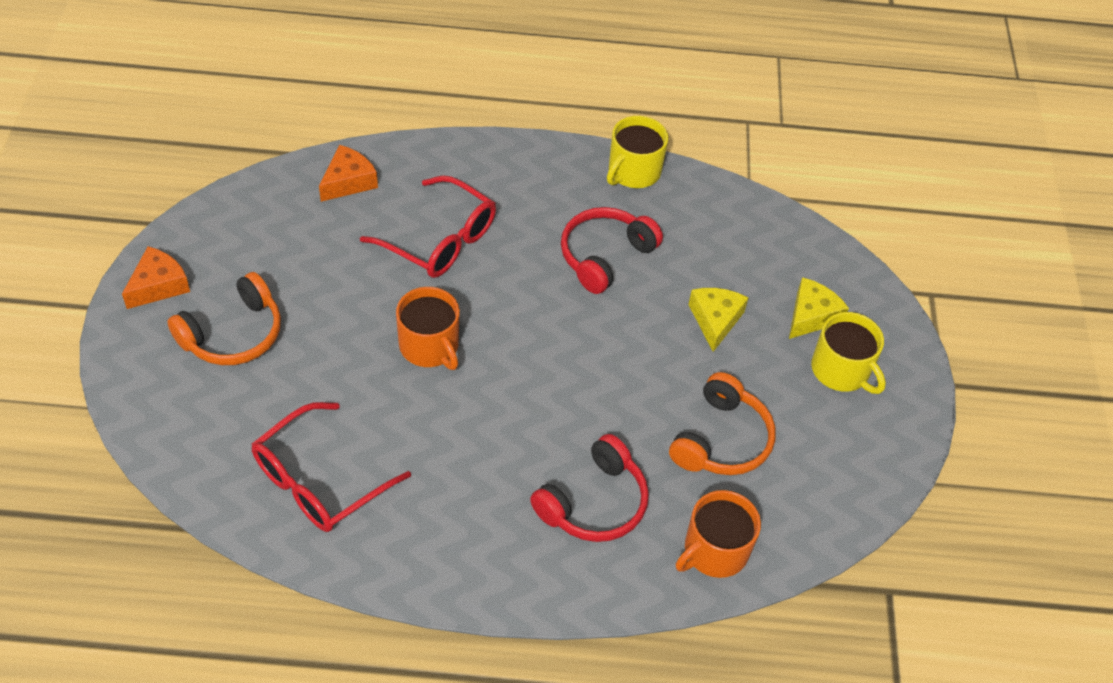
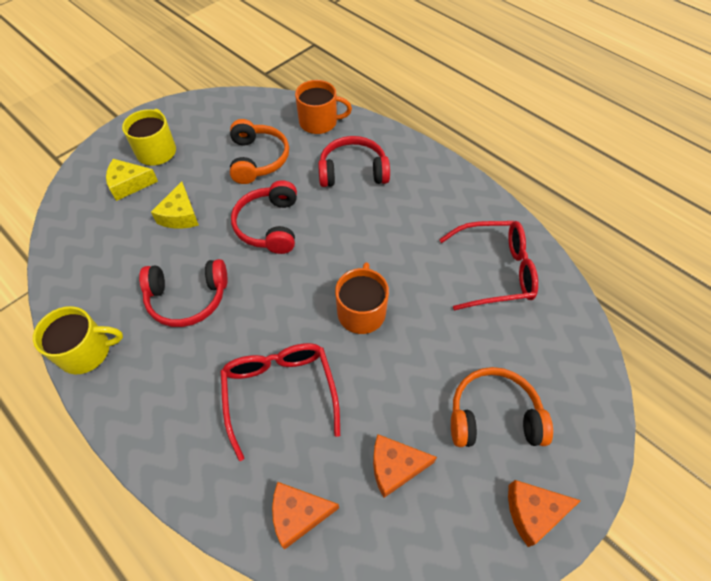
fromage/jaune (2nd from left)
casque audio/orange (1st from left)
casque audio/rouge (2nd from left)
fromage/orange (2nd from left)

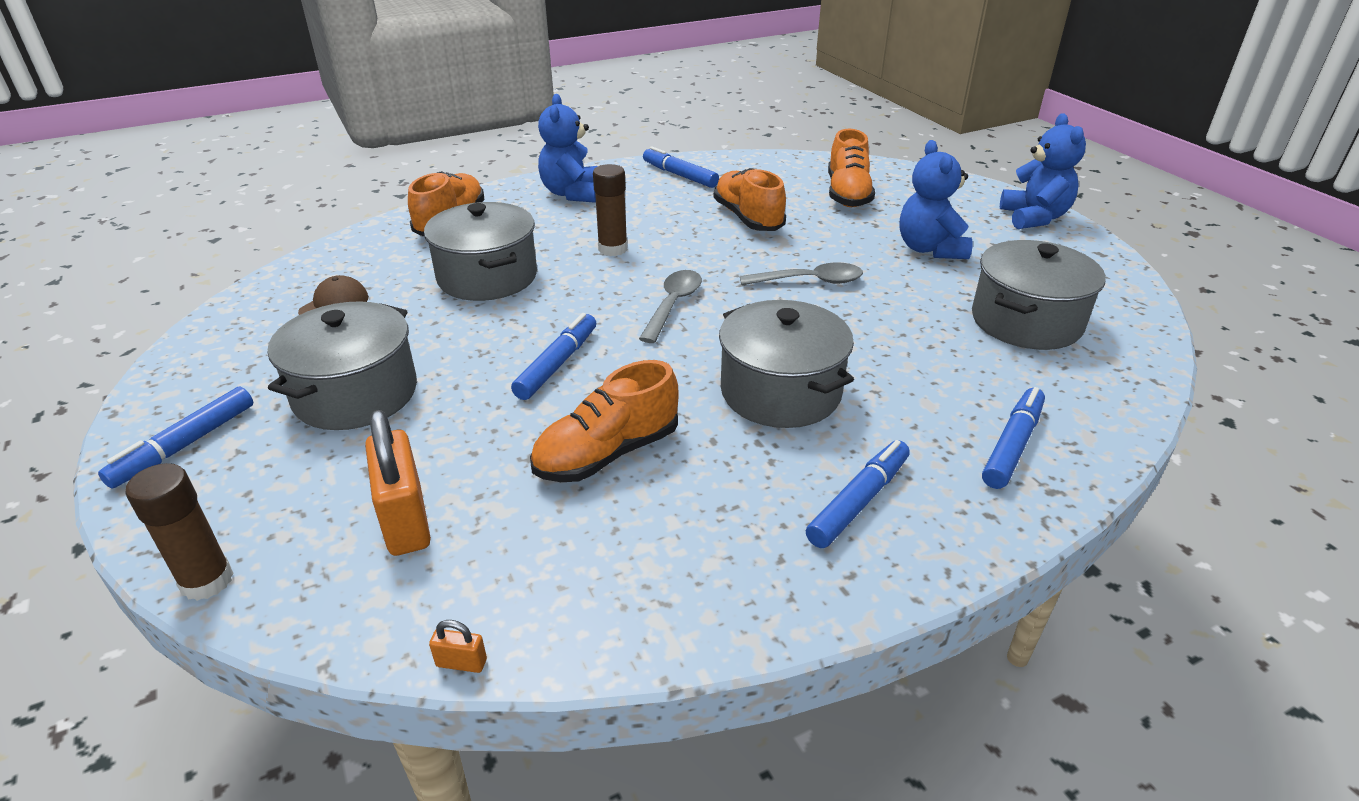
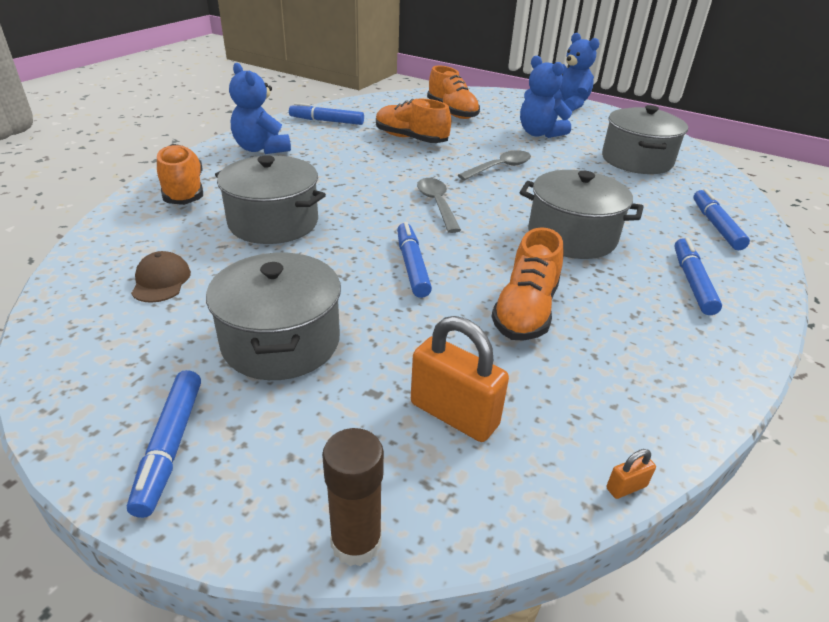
bâton de colle/marron (2nd from left in the first image)

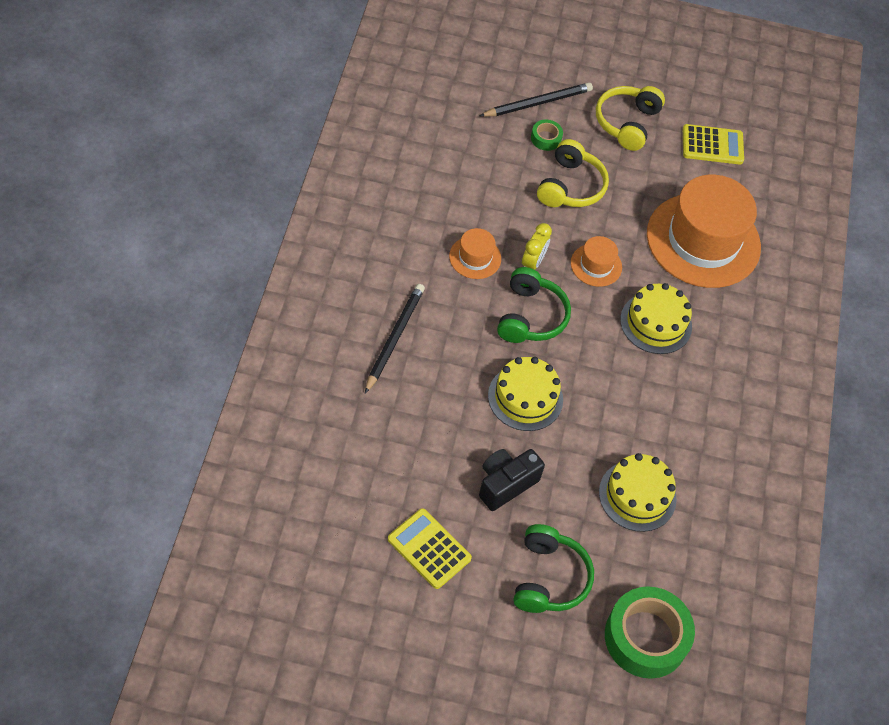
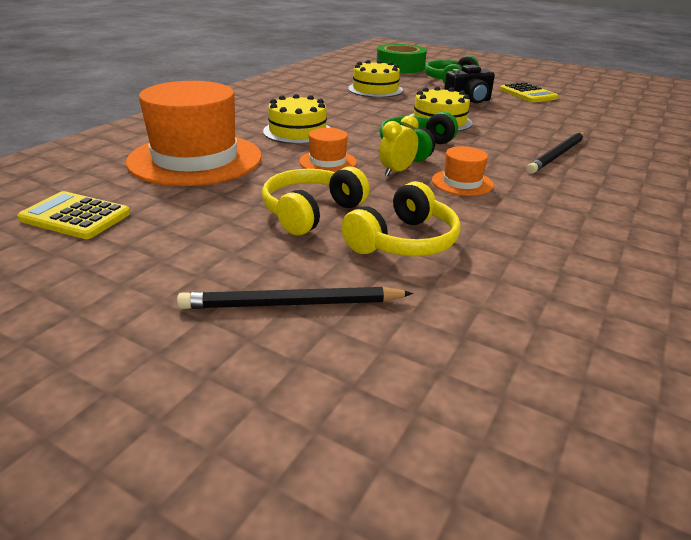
casque audio/jaune (2nd from left)
ruban adhésif/vert (1st from left in the first image)

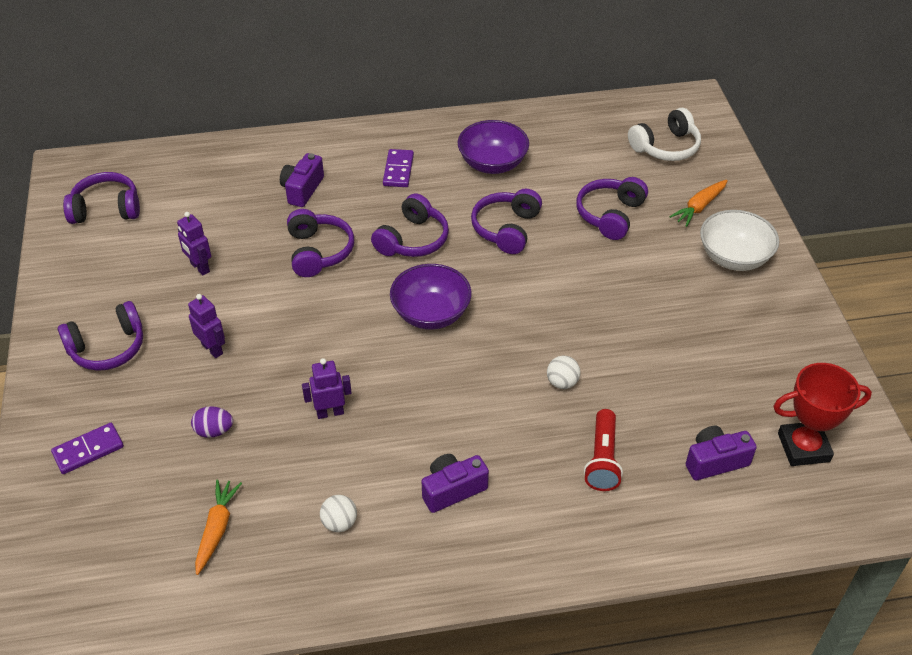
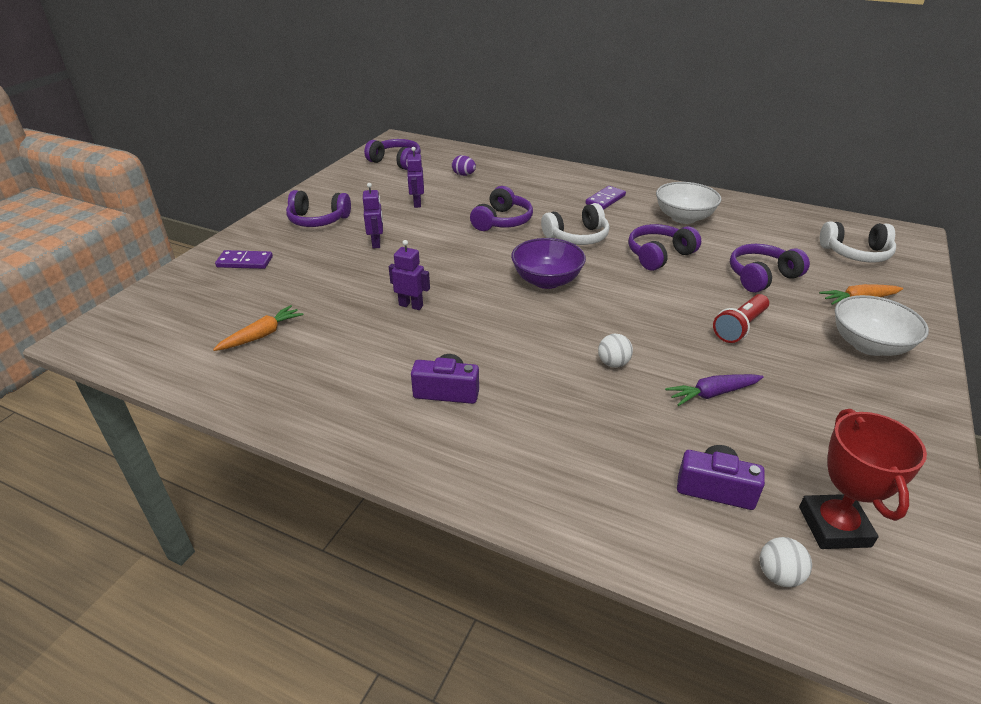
bol/blanc (1st from left)
appareil photo/violet (1st from left in the first image)
casque audio/blanc (1st from left)
trophée/rouge
œuf/violet
lampe de poche/rouge
balle/blanc (2nd from left)
carotte/violet

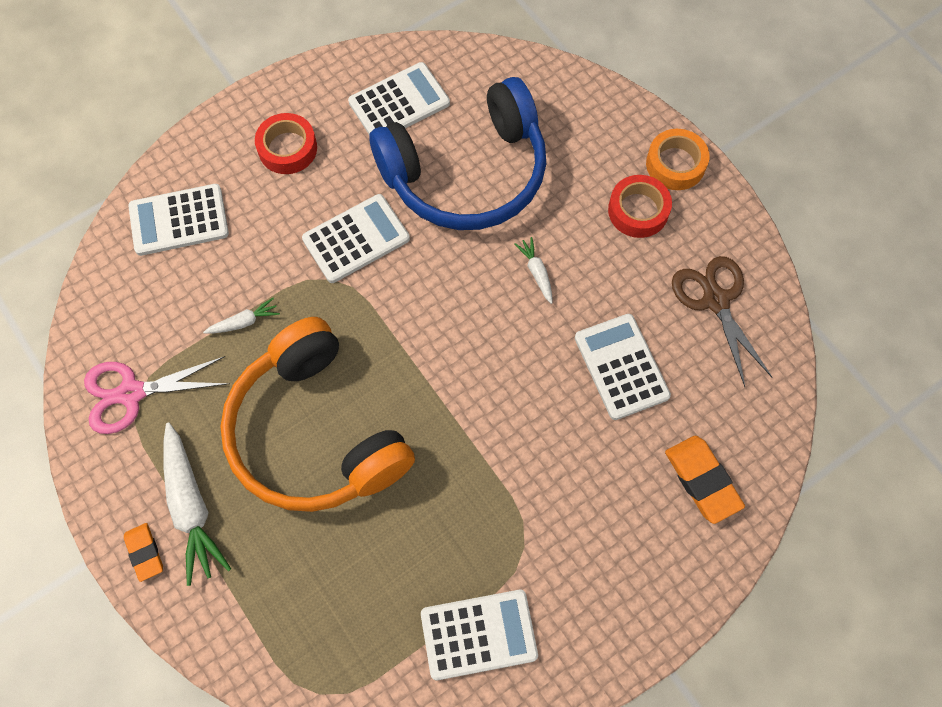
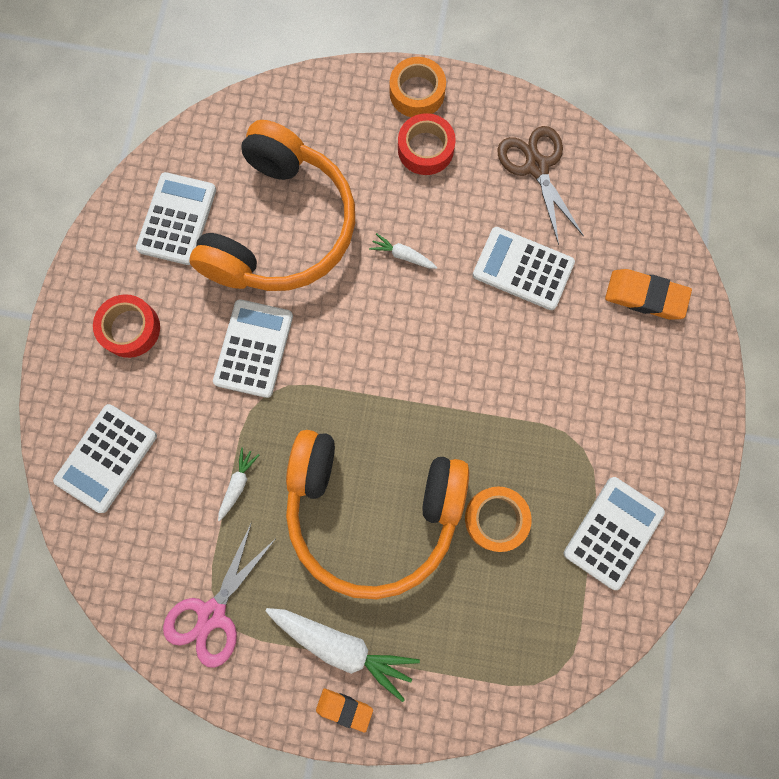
casque audio/orange (1st from left)
ciseaux/marron
ruban adhésif/orange (2nd from left)

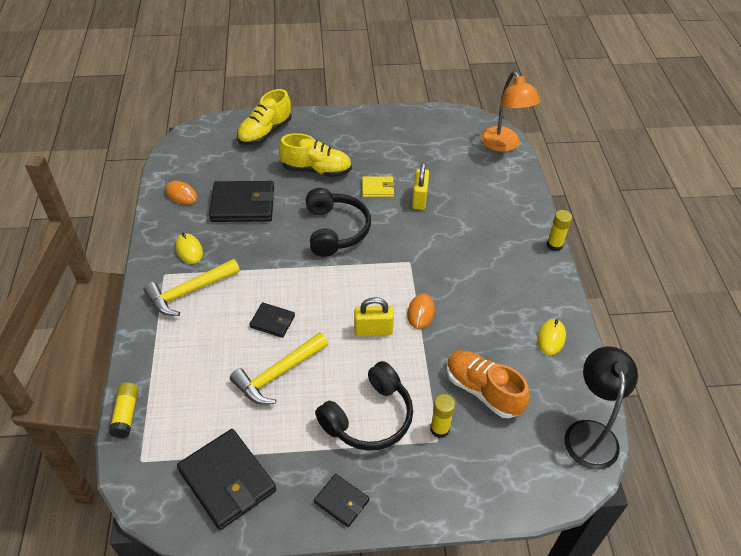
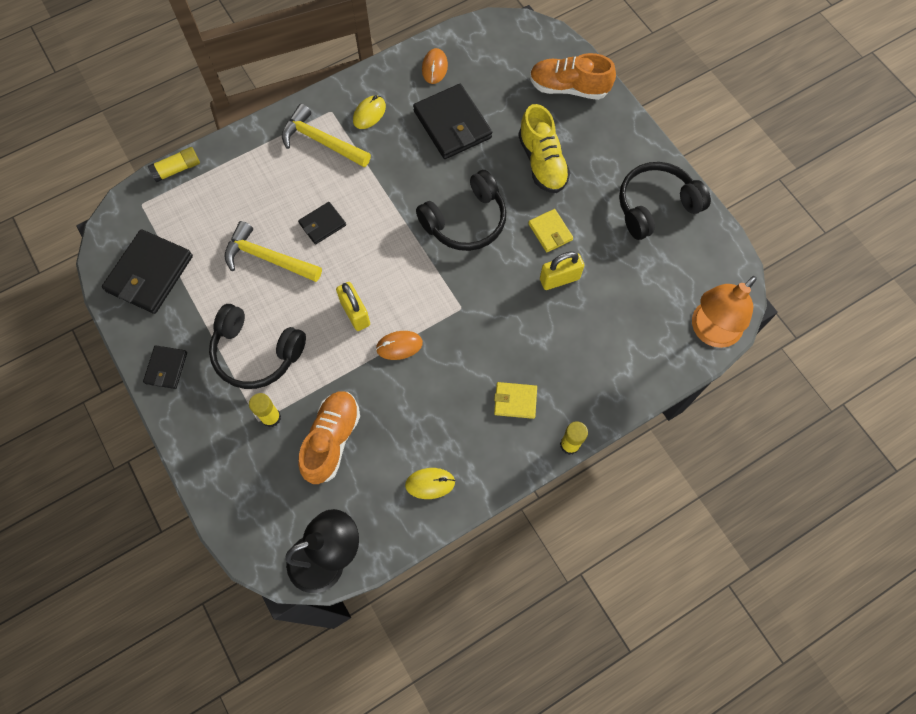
chaussure/orange (2nd from left)
portefeuille/noir (3rd from left)
casque audio/noir (3rd from left)
portefeuille/jaune (1st from left)

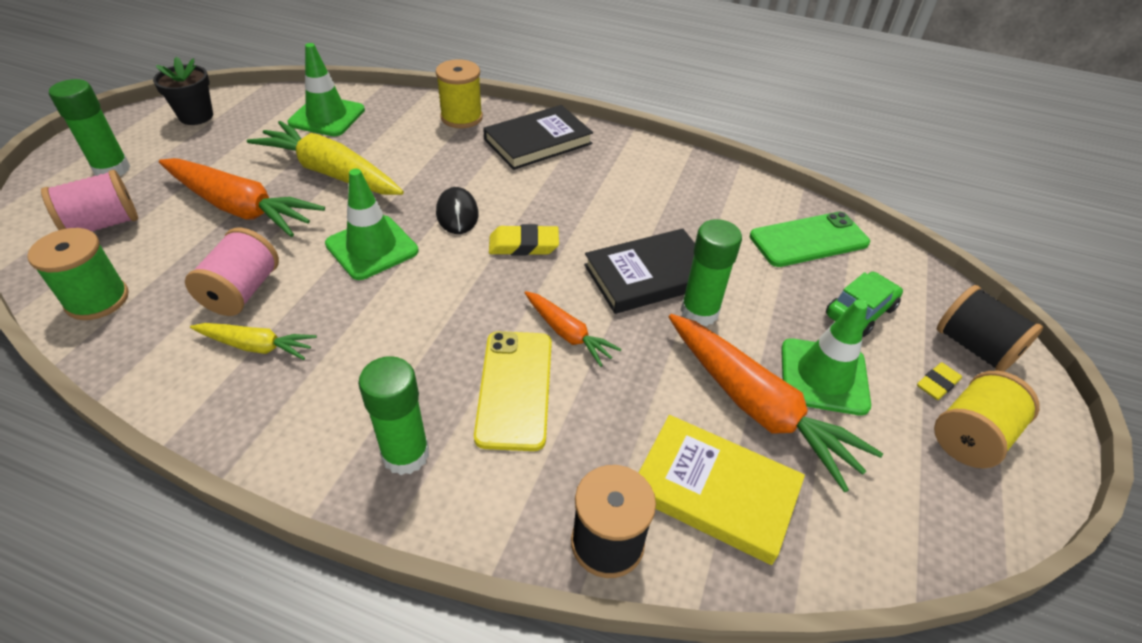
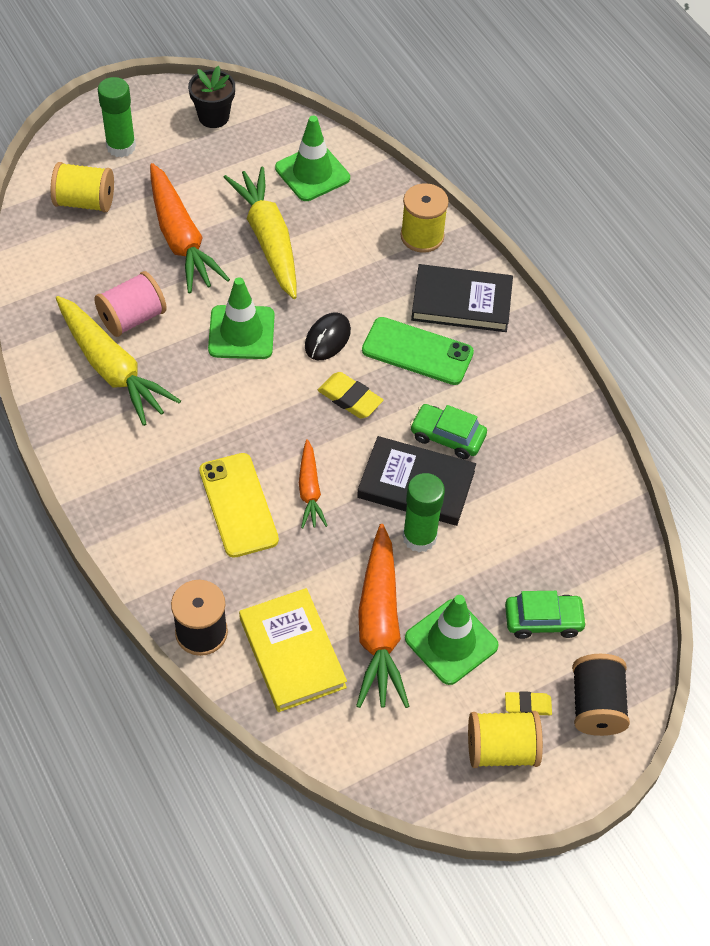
bobine/jaune (1st from left)
téléphone/vert
bobine/vert
carotte/jaune (1st from left)
téléphone/jaune
bâton de colle/vert (2nd from left in the first image)
voiture/vert (1st from left)

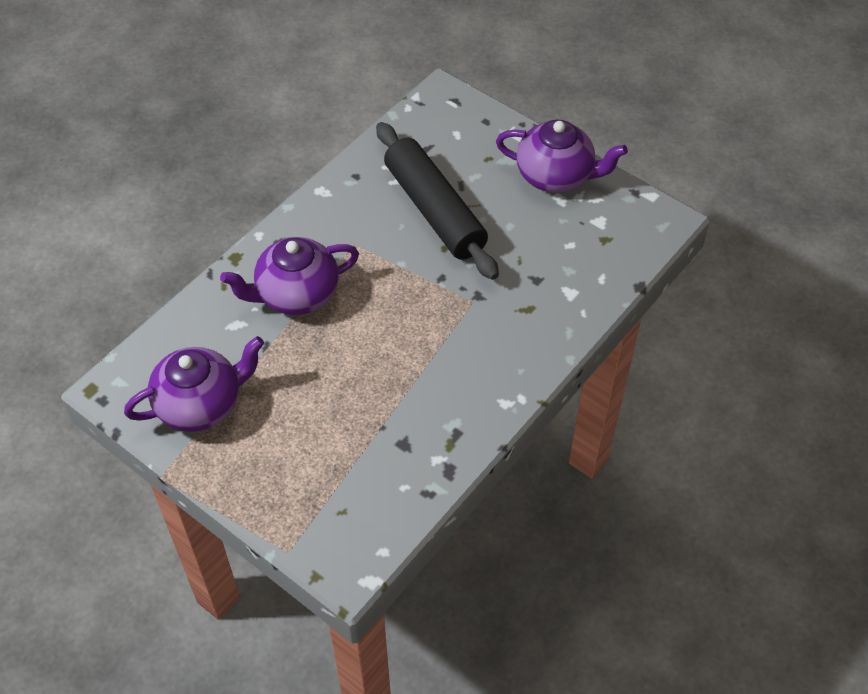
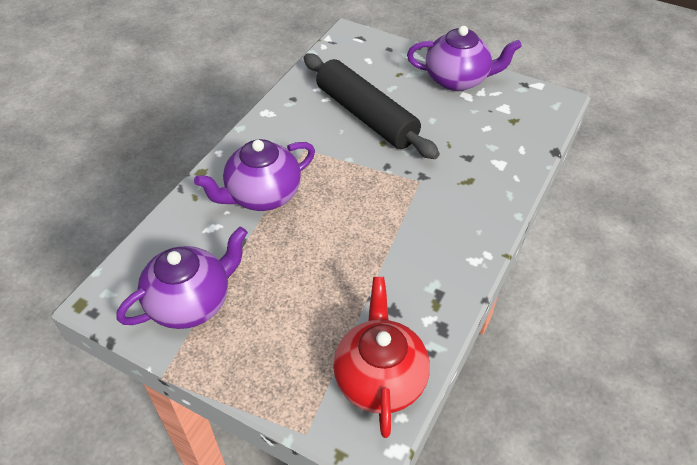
théière/rouge

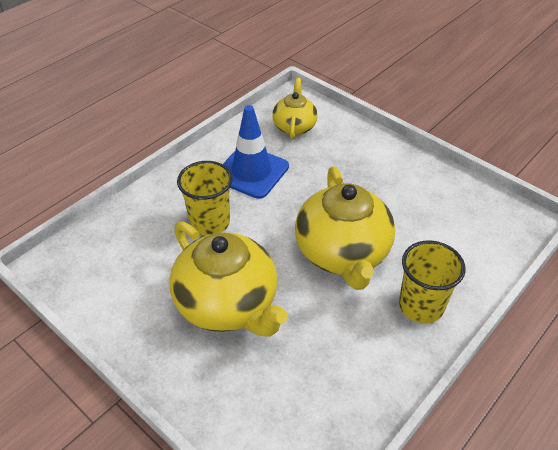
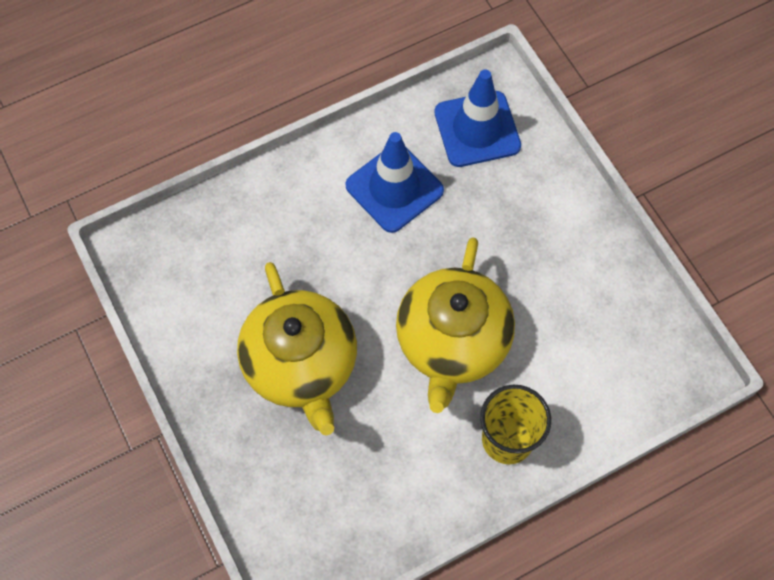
cône de chantier/bleu (2nd from left)
gobelet/jaune (1st from left in the first image)

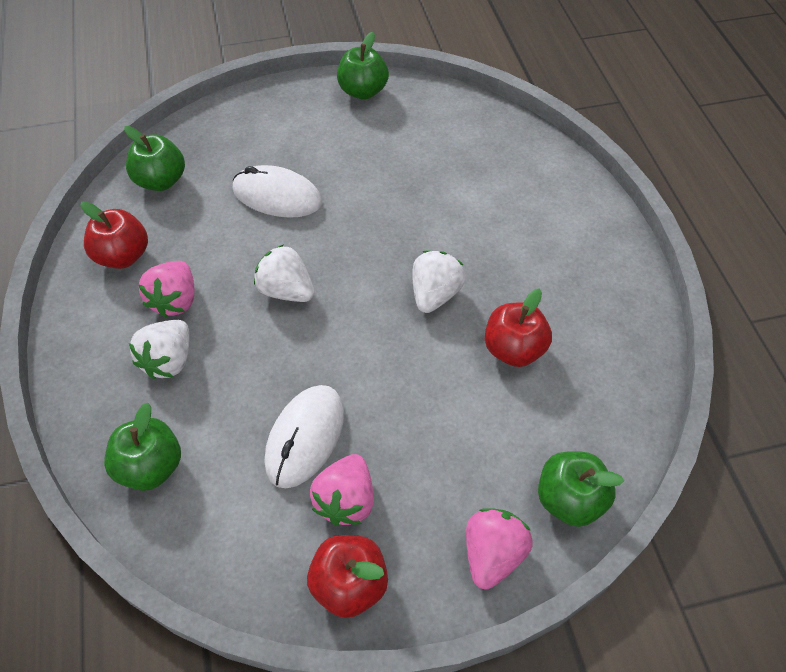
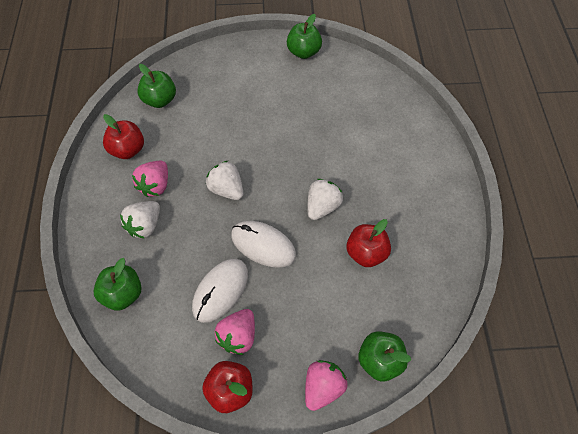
souris/blanc (2nd from left)

